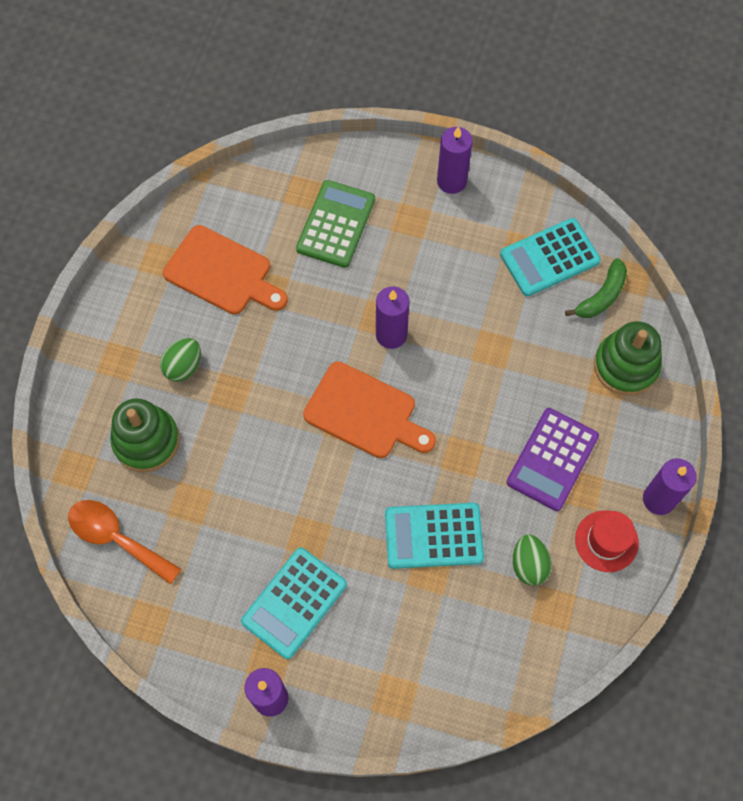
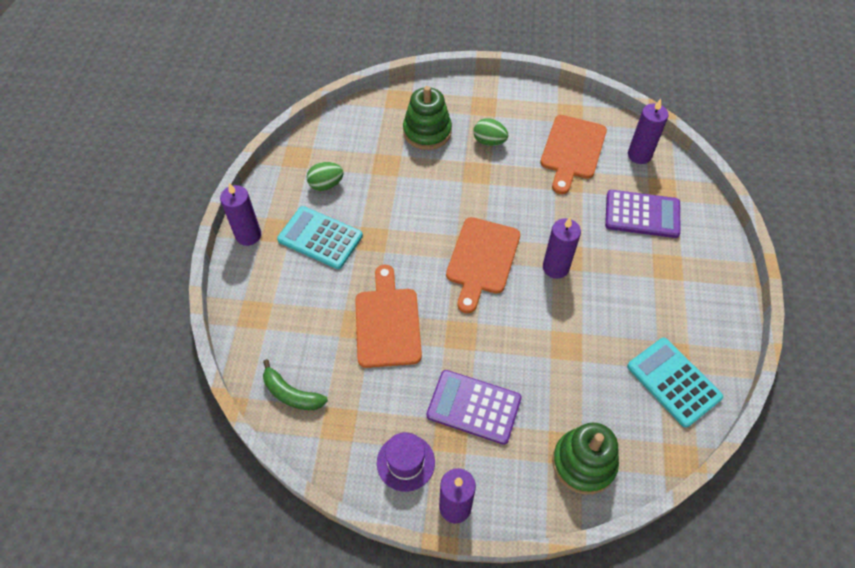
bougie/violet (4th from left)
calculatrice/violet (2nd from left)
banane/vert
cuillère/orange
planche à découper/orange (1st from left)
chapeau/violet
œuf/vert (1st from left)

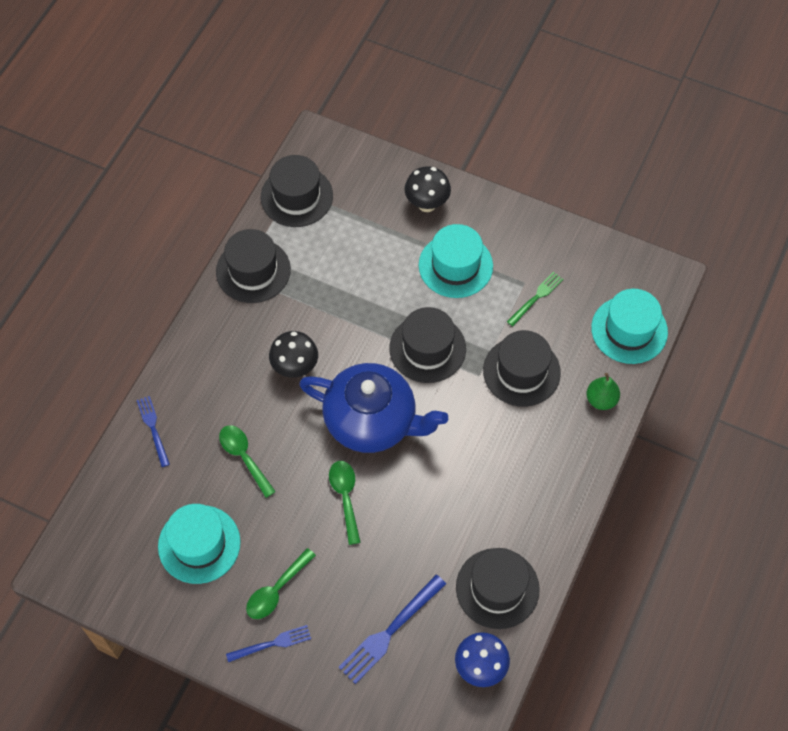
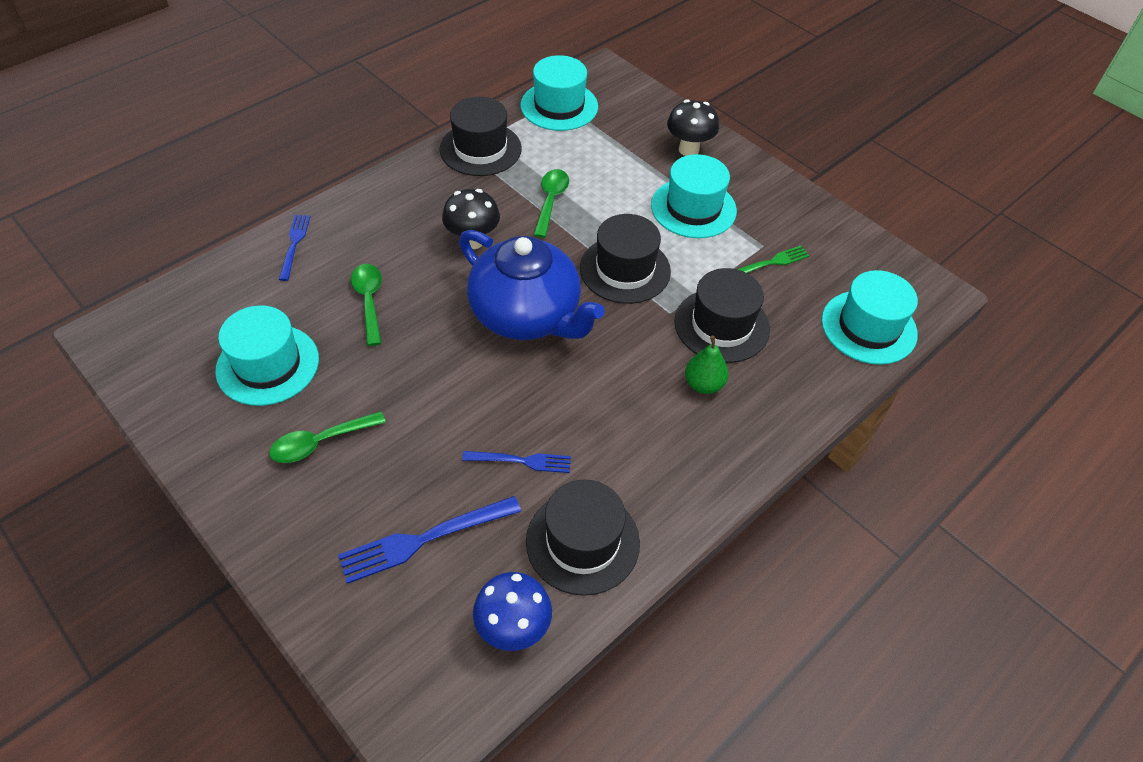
chapeau/turquoise (2nd from left)
poire/vert
cuillère/vert (3rd from left)
fourchette/bleu (3rd from left)

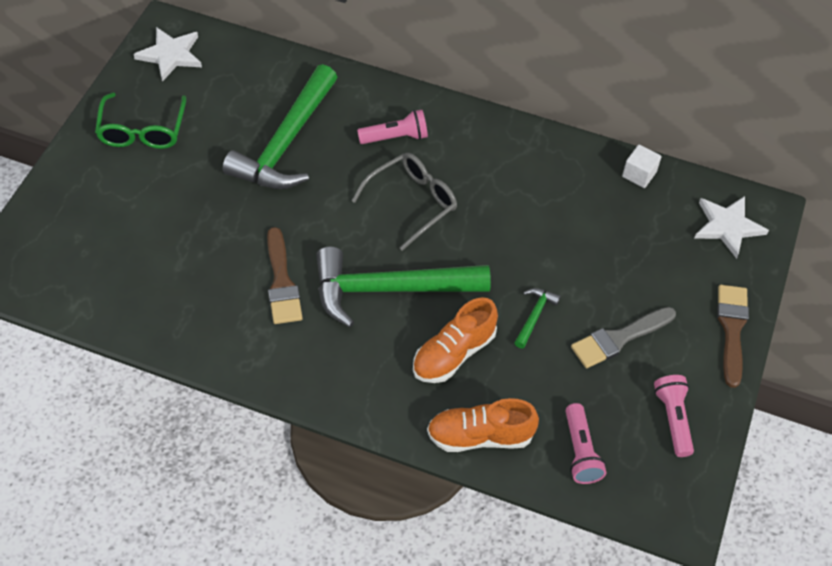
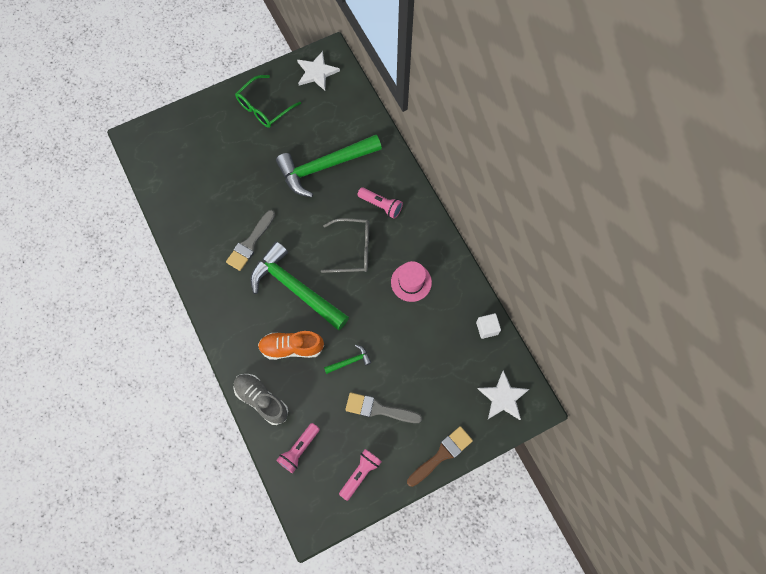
pinceau/gris (1st from left)
chaussure/gris
chapeau/rose

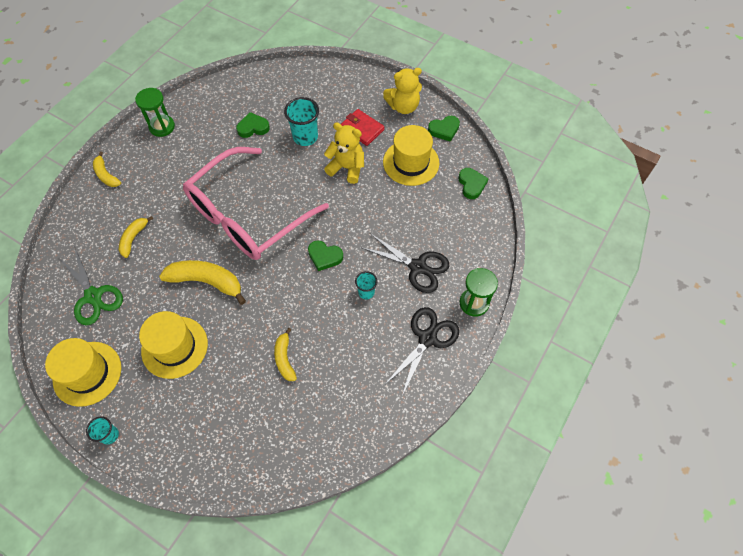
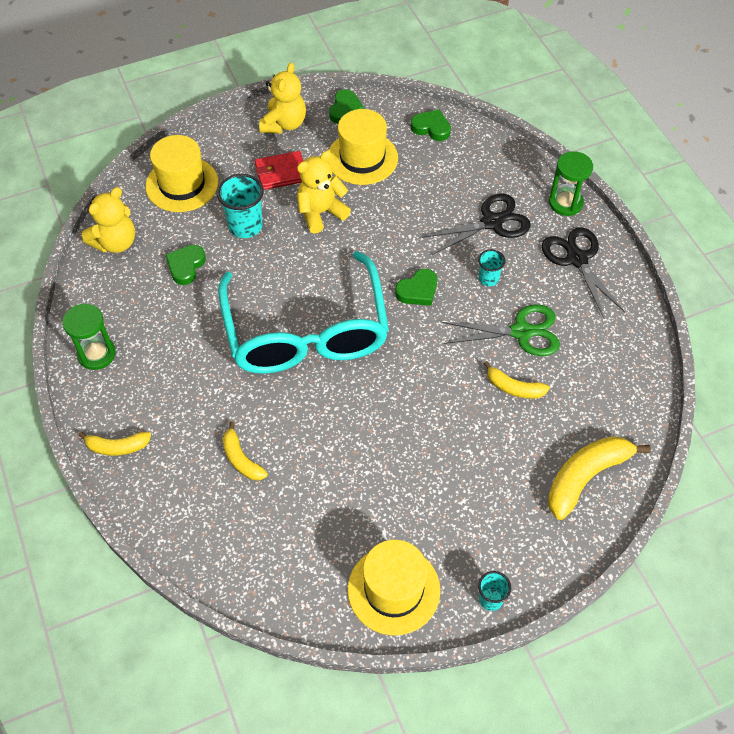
lunettes/turquoise
ciseaux/vert
banane/jaune (4th from left)
chapeau/jaune (1st from left)
ours en peluche/jaune (1st from left)

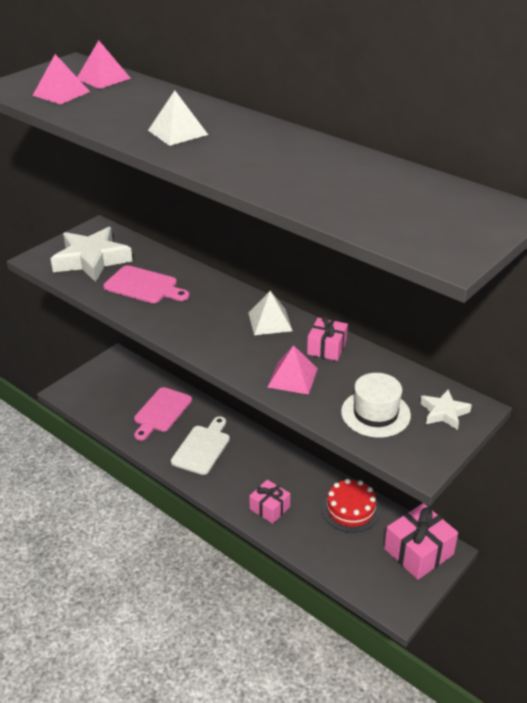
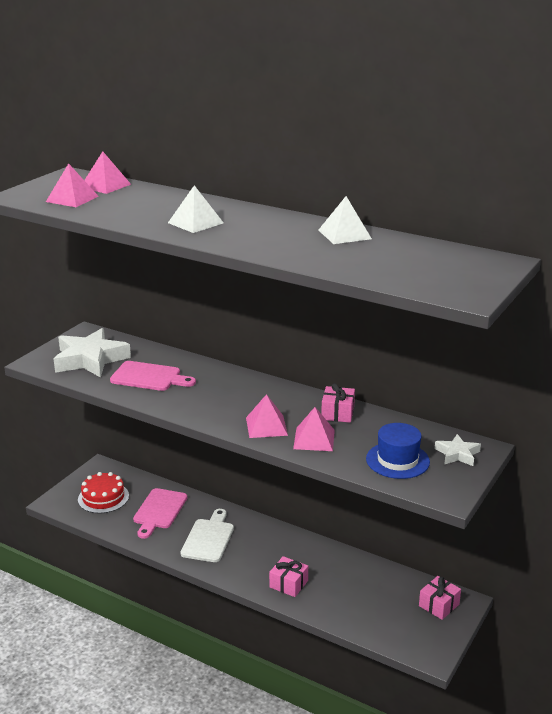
pyramide/blanc (2nd from left)
chapeau/bleu
gâteau/rouge
cadeau/rose (3rd from left)
pyramide/rose (3rd from left)

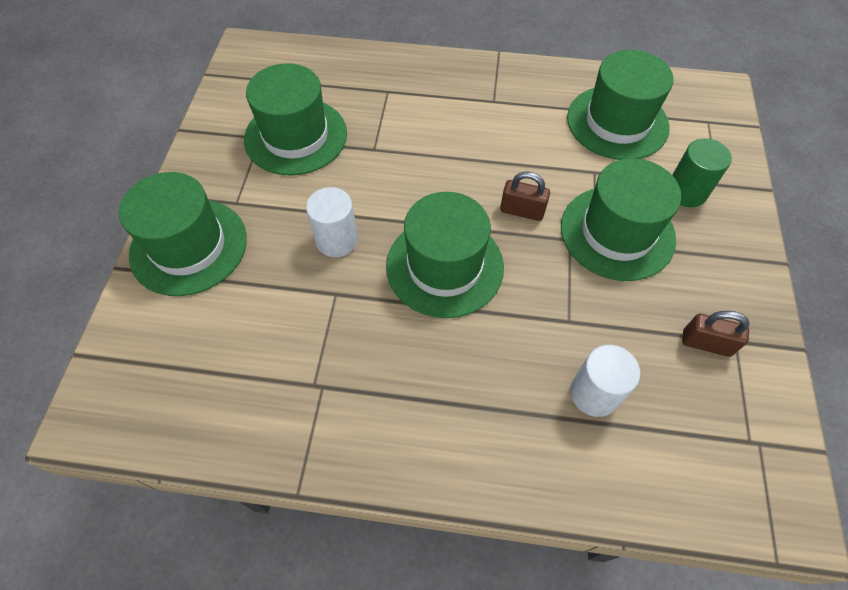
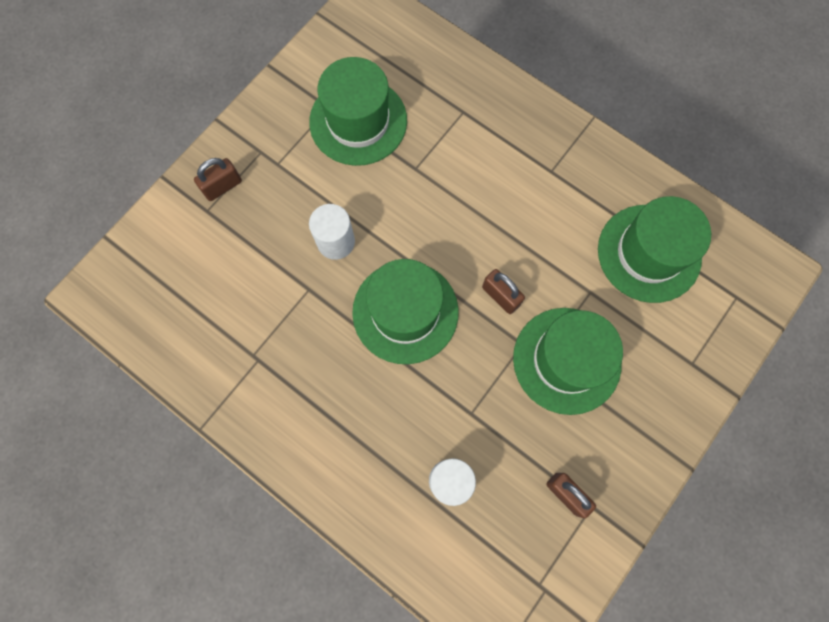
cylindre/vert
cadenas/marron (1st from left)

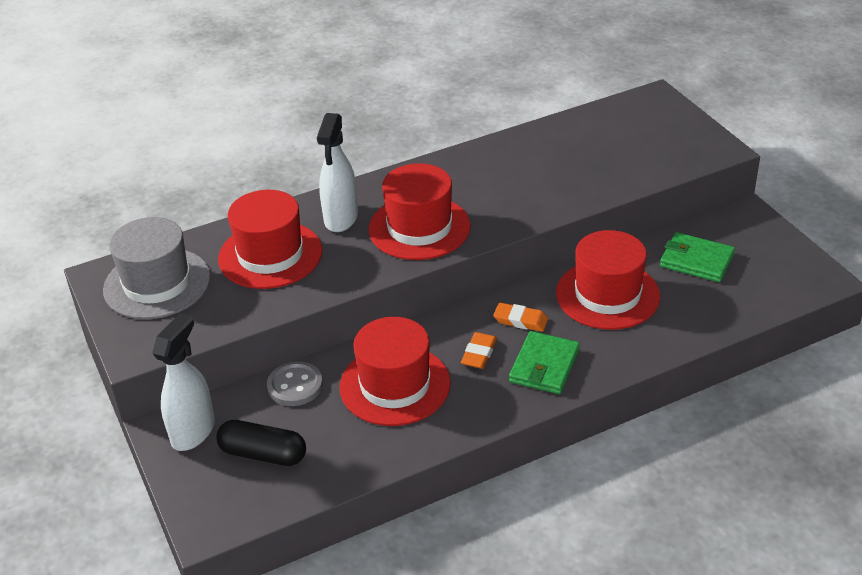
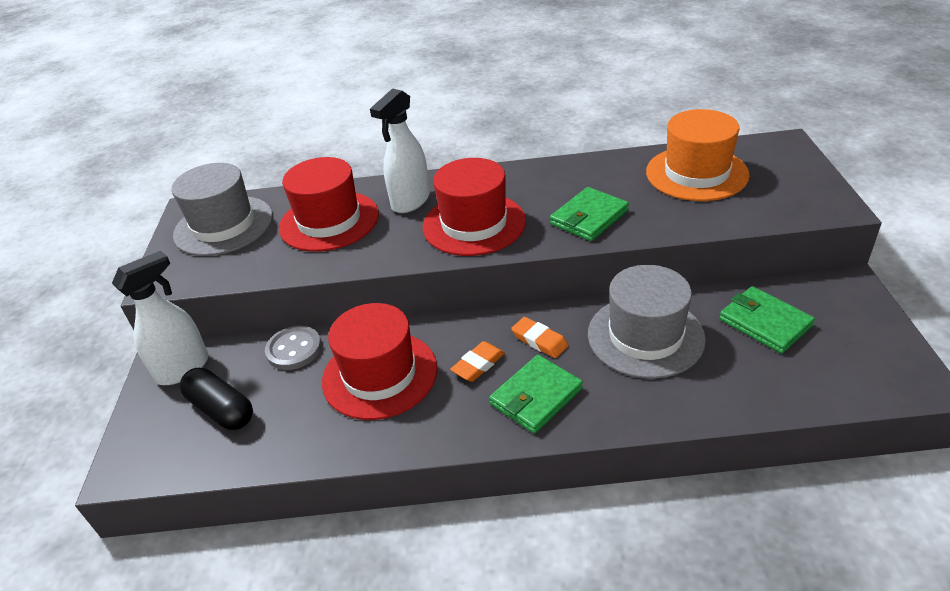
chapeau/gris (2nd from left)
chapeau/orange
portefeuille/vert (2nd from left)

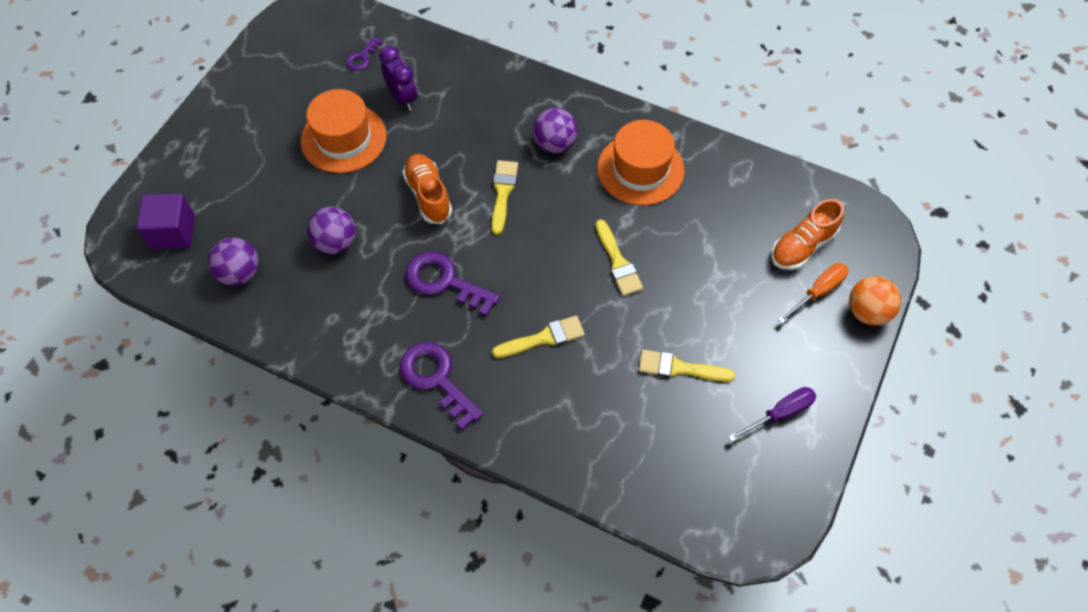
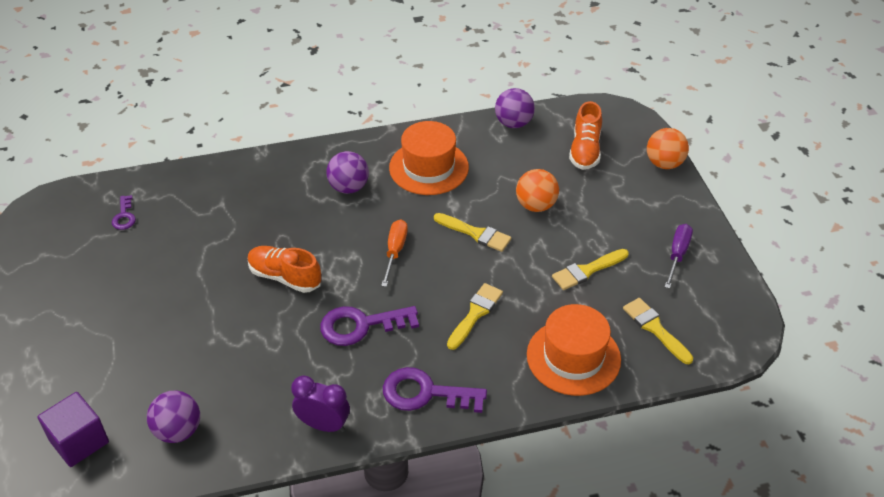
réveil/violet
chapeau/orange (2nd from left)
pinceau/jaune (4th from left)
balle/violet (3rd from left)
tournevis/orange
balle/orange (1st from left)

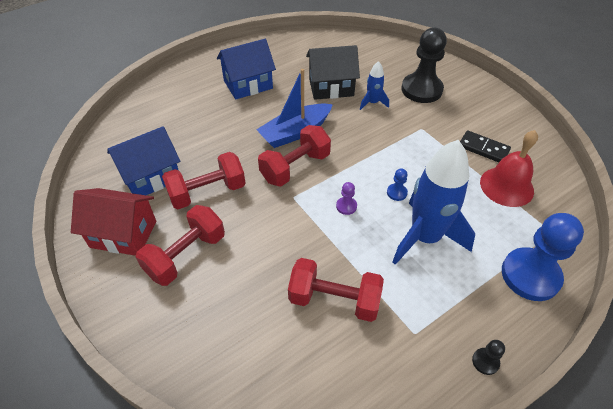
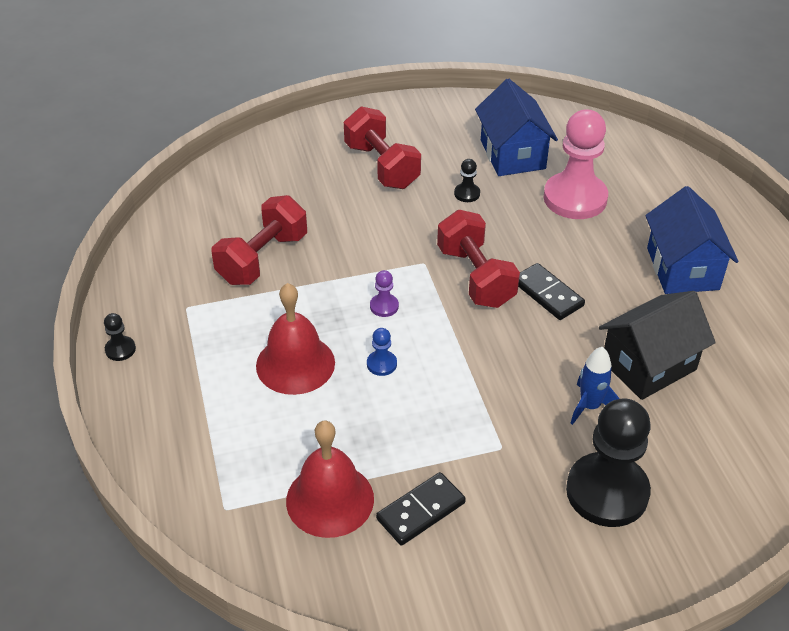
maison/noir
domino/noir (2nd from left)
cloche/rouge (1st from left)
pion/noir (2nd from left)
maison/rouge
pion/bleu (2nd from left in the first image)
pion/rose

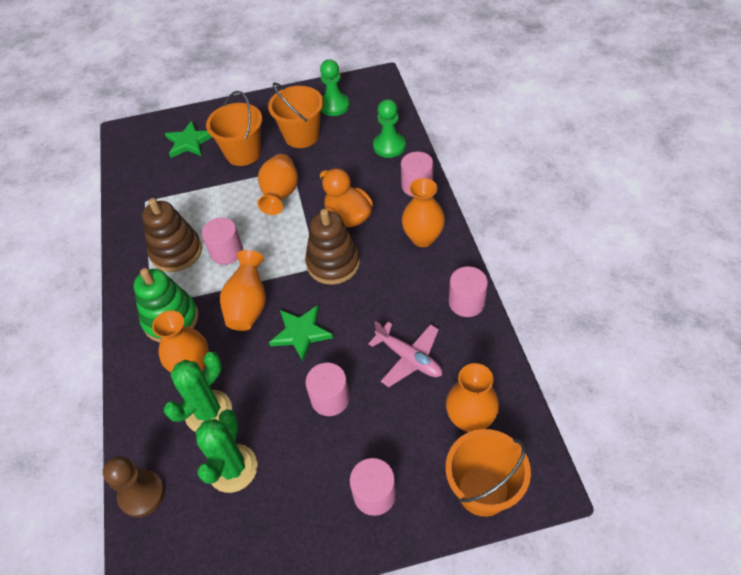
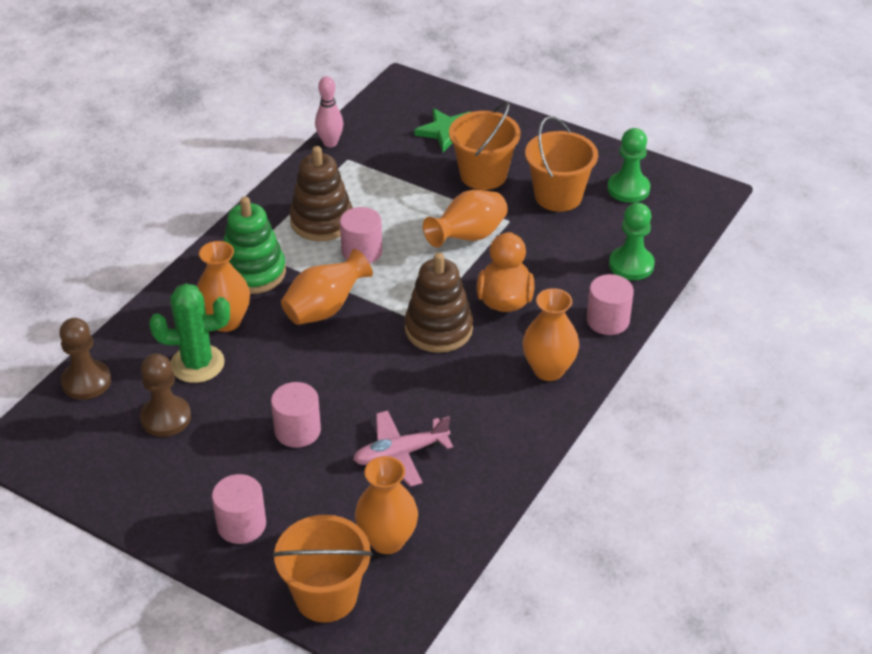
cylindre/rose (5th from left in the first image)
étoile/vert (2nd from left in the first image)
avion/rose
pion/marron (2nd from left)
quille/rose

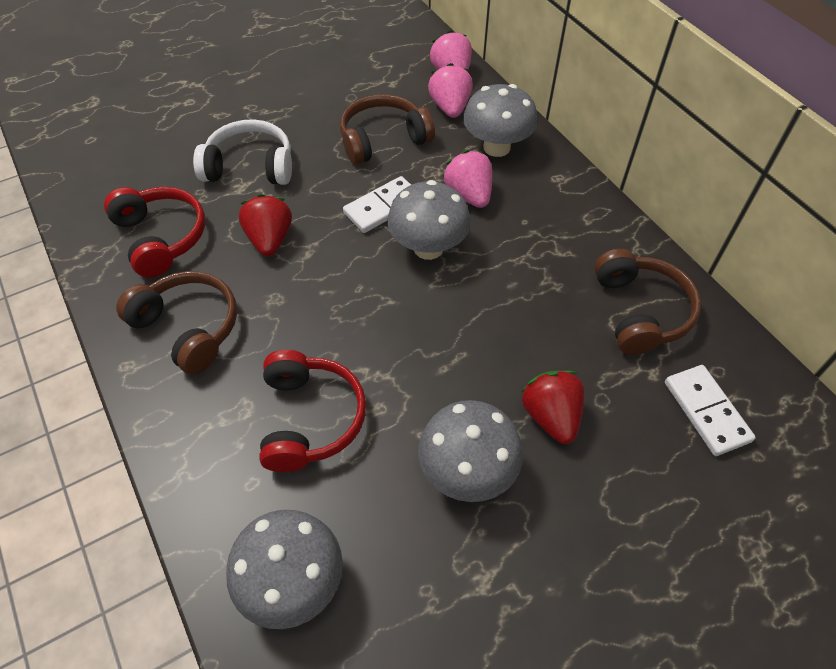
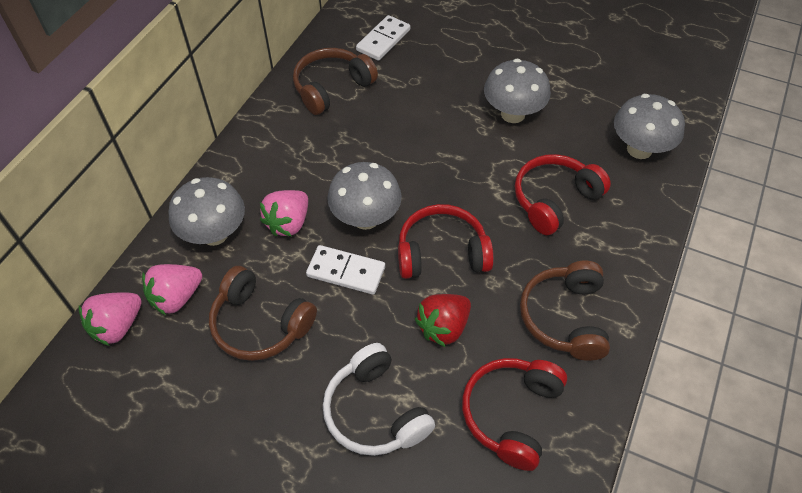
fraise/rouge (2nd from left in the first image)
casque audio/rouge (1st from left)

